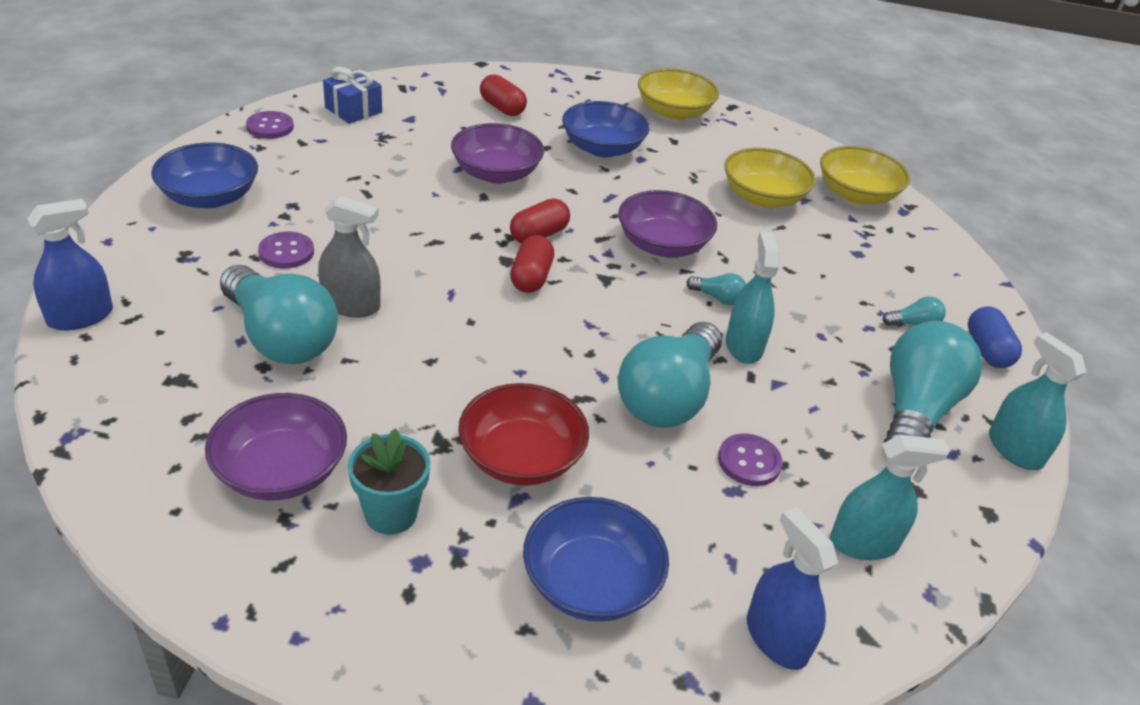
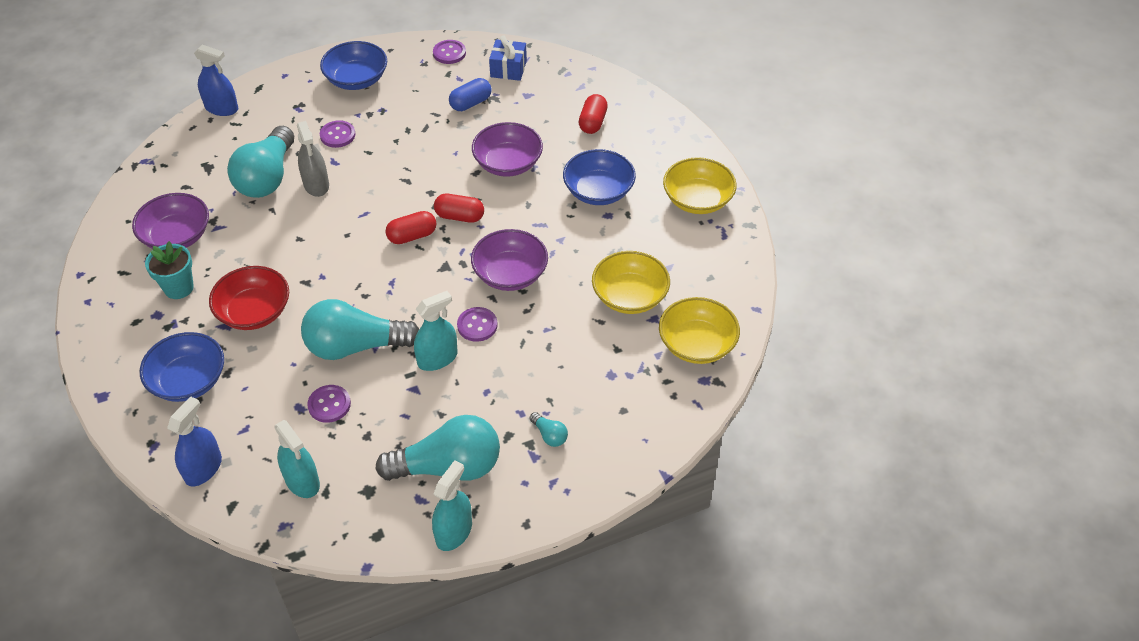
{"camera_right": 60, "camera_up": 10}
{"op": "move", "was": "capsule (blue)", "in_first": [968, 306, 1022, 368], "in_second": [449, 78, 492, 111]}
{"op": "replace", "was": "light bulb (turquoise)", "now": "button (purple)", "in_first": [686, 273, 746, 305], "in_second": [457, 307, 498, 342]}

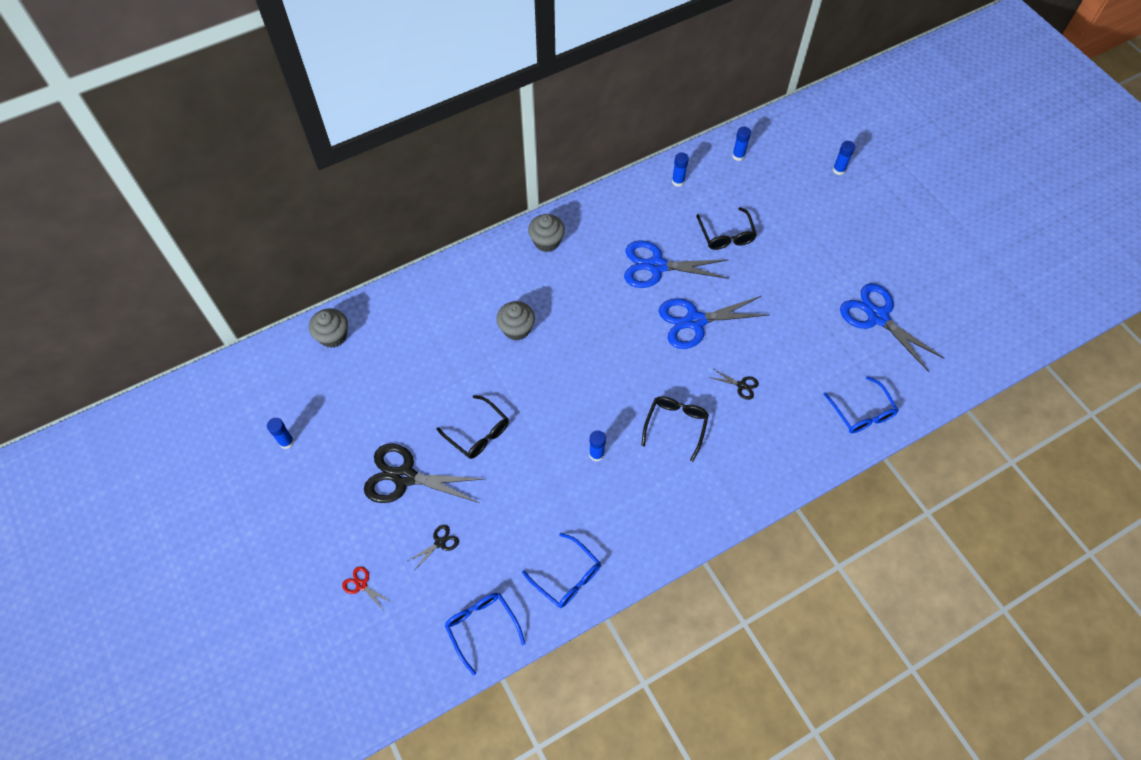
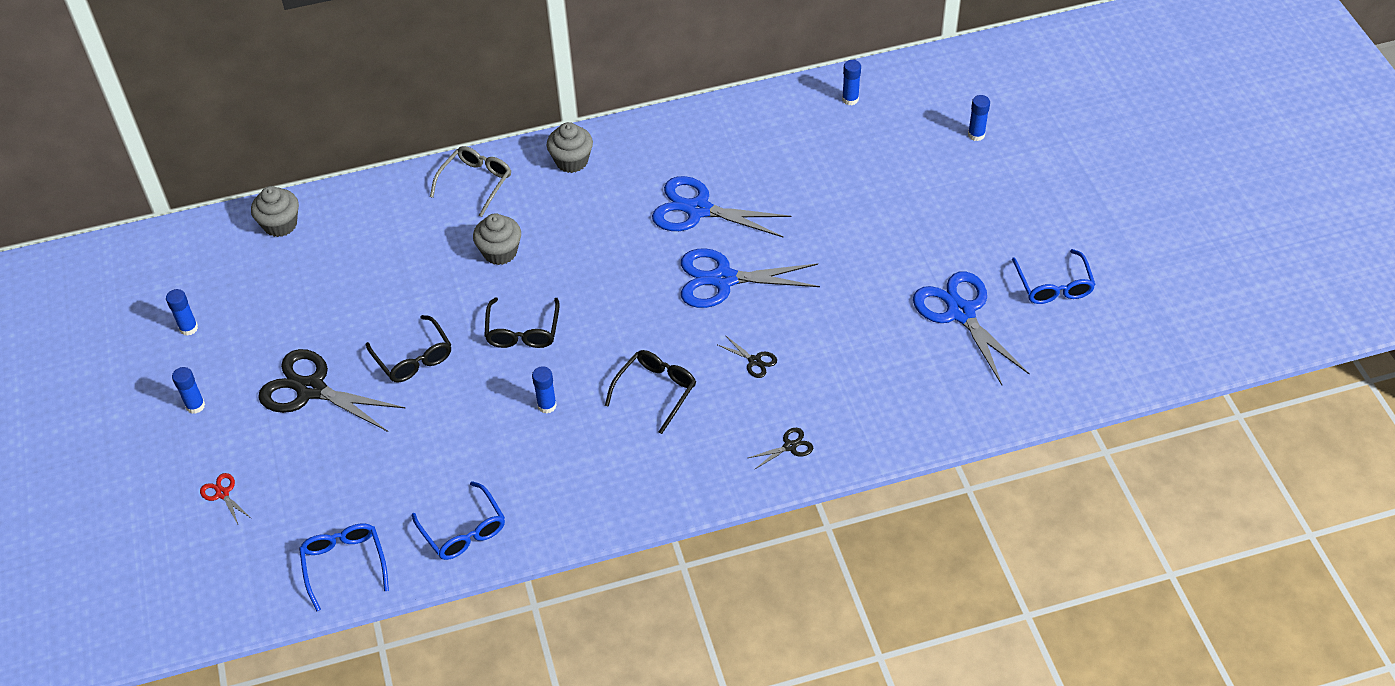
{"camera_right": 15, "camera_up": -10}
{"op": "move", "was": "glue stick (blue)", "in_first": [672, 152, 689, 187], "in_second": [172, 367, 205, 414]}
{"op": "insert", "now": "glasses (grey)", "in_second": [430, 146, 511, 217]}
{"op": "move", "was": "glasses (black)", "in_first": [696, 207, 757, 250], "in_second": [484, 297, 560, 348]}
{"op": "move", "was": "scissors (black)", "in_first": [408, 525, 459, 569], "in_second": [748, 428, 813, 470]}
{"op": "move", "was": "glasses (blue)", "in_first": [823, 376, 898, 433], "in_second": [1012, 249, 1096, 304]}

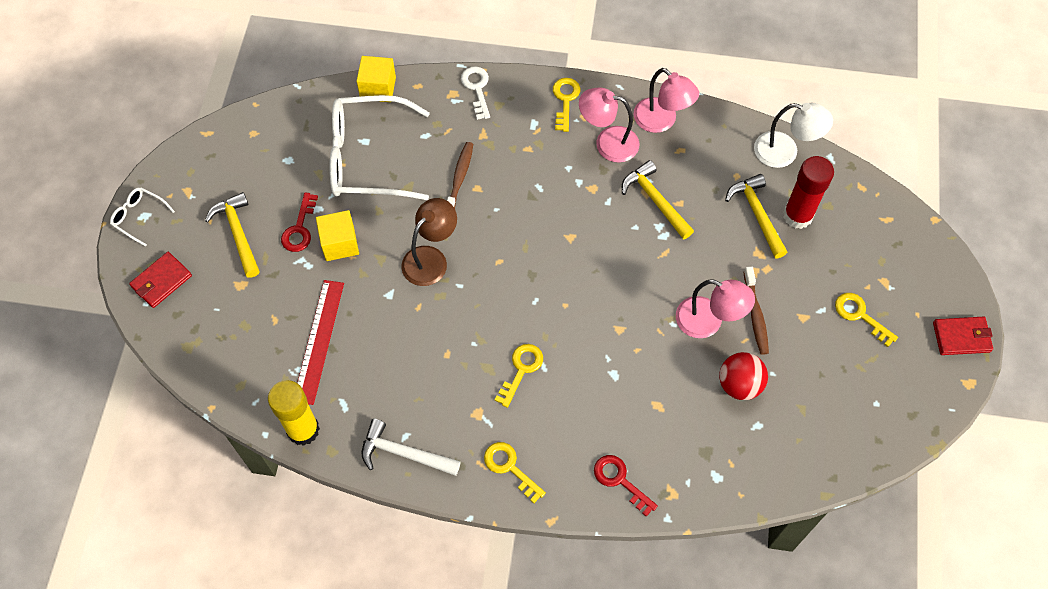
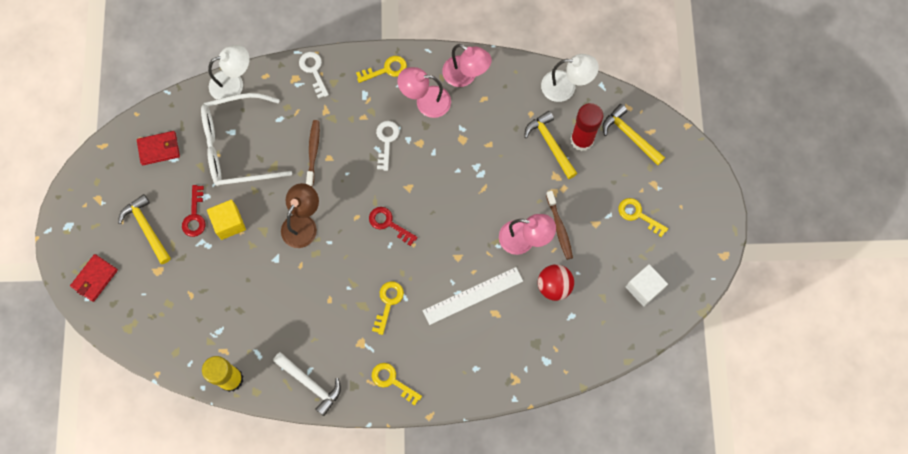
{"camera_right": -10, "camera_up": 10}
{"op": "move", "was": "wallet (red)", "in_first": [933, 317, 993, 355], "in_second": [137, 131, 180, 165]}
{"op": "replace", "was": "cube (yellow)", "now": "lamp (white)", "in_first": [356, 56, 396, 102], "in_second": [208, 45, 249, 100]}
{"op": "rotate", "was": "hammer (white)", "in_first": [362, 419, 461, 476], "in_second": [273, 352, 341, 416], "clockwise": -150}
{"op": "rotate", "was": "key (yellow)", "in_first": [553, 78, 580, 132], "in_second": [356, 56, 407, 83], "clockwise": 75}
{"op": "move", "was": "key (red)", "in_first": [594, 455, 658, 517], "in_second": [369, 207, 418, 246]}
{"op": "insert", "now": "key (white)", "in_second": [376, 121, 399, 171]}
{"op": "insert", "now": "ruler (white)", "in_second": [423, 267, 523, 325]}
{"op": "move", "was": "hammer (yellow)", "in_first": [622, 160, 694, 240], "in_second": [603, 104, 665, 165]}
{"op": "insert", "now": "cube (white)", "in_second": [626, 264, 668, 307]}
{"op": "delete", "was": "glasses (white)", "in_first": [110, 187, 175, 247]}
{"op": "delete", "was": "ruler (red)", "in_first": [297, 280, 344, 405]}

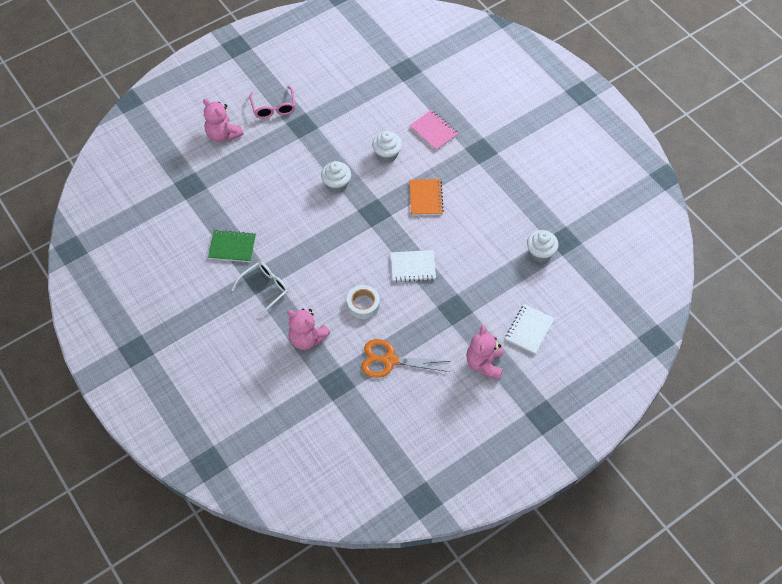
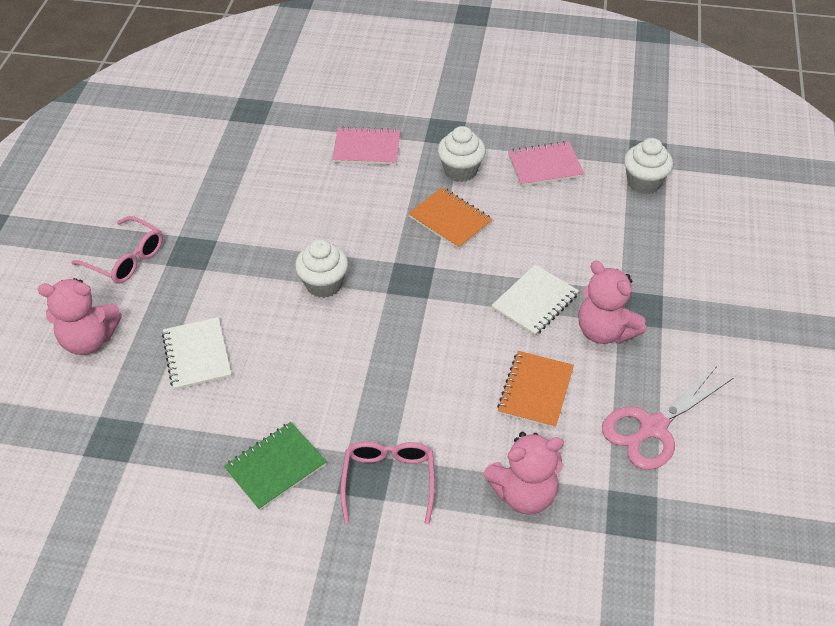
{"camera_right": -45, "camera_up": -10}
{"op": "move", "was": "notebook (white)", "in_first": [505, 304, 555, 354], "in_second": [162, 317, 231, 390]}
{"op": "recolor", "was": "glasses (white)", "now": "glasses (pink)", "in_first": [232, 262, 288, 318], "in_second": [340, 441, 435, 524]}
{"op": "move", "was": "cupcake (white)", "in_first": [372, 131, 402, 163], "in_second": [438, 126, 486, 182]}
{"op": "replace", "was": "tape (white)", "now": "notebook (orange)", "in_first": [347, 285, 380, 319], "in_second": [497, 351, 574, 429]}
{"op": "insert", "now": "notebook (pink)", "in_second": [508, 141, 584, 187]}
{"op": "move", "was": "teddy bear (pink)", "in_first": [466, 325, 503, 380], "in_second": [578, 261, 646, 344]}
{"op": "recolor", "was": "scissors (orange)", "now": "scissors (pink)", "in_first": [361, 339, 450, 378], "in_second": [602, 366, 733, 470]}

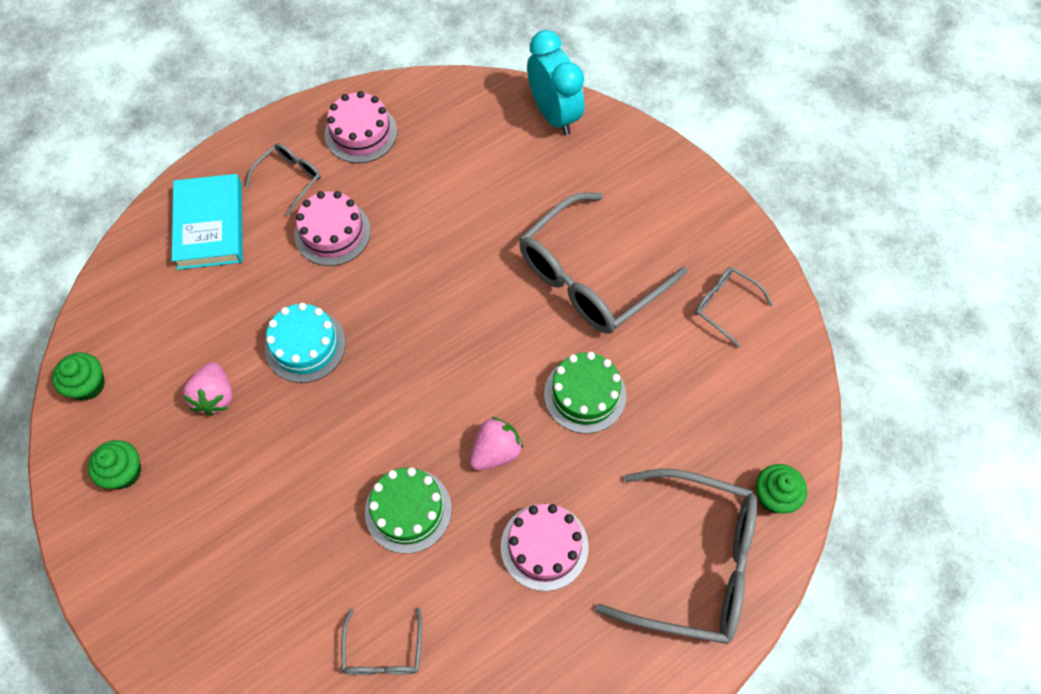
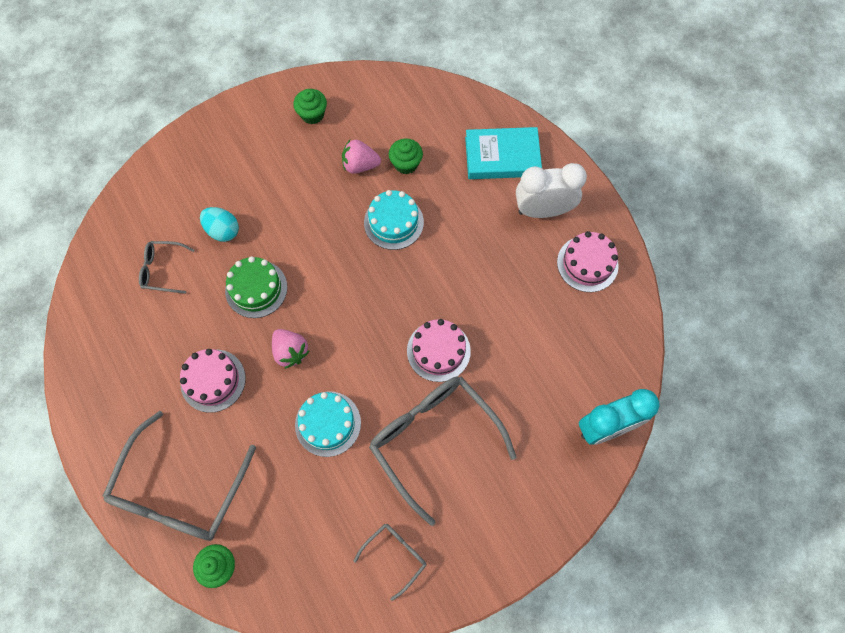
{"camera_right": 95, "camera_up": 5}
{"op": "insert", "now": "egg (turquoise)", "in_second": [200, 207, 239, 242]}
{"op": "recolor", "was": "cake (green)", "now": "cake (turquoise)", "in_first": [544, 352, 626, 434], "in_second": [295, 391, 361, 457]}
{"op": "move", "was": "cupcake (green)", "in_first": [52, 353, 105, 400], "in_second": [389, 138, 423, 174]}
{"op": "move", "was": "cake (pink)", "in_first": [294, 191, 371, 266], "in_second": [407, 319, 471, 382]}
{"op": "replace", "was": "glasses (grey)", "now": "clock (white)", "in_first": [245, 143, 321, 216], "in_second": [516, 163, 587, 218]}

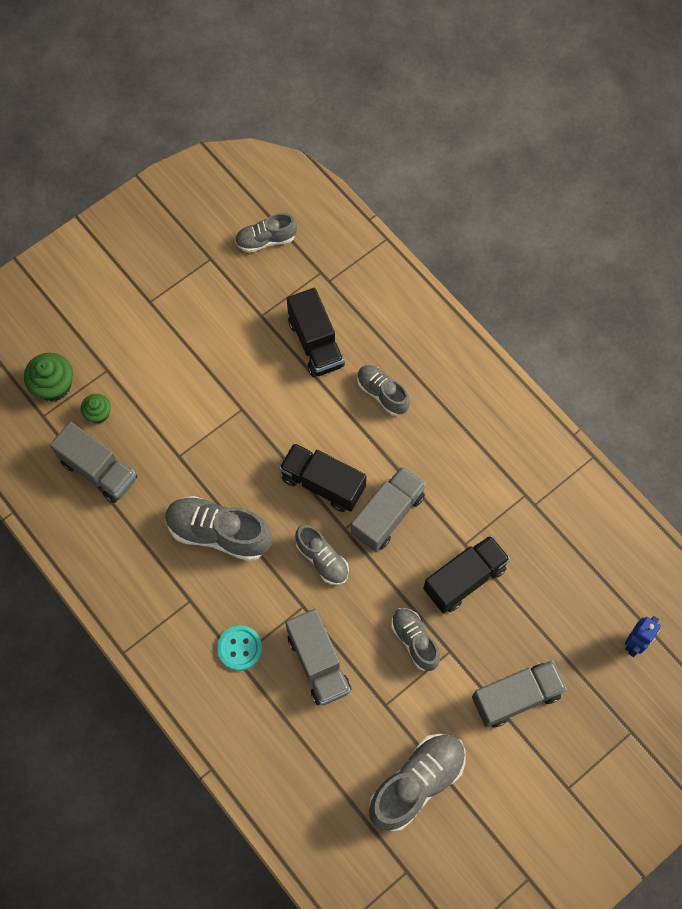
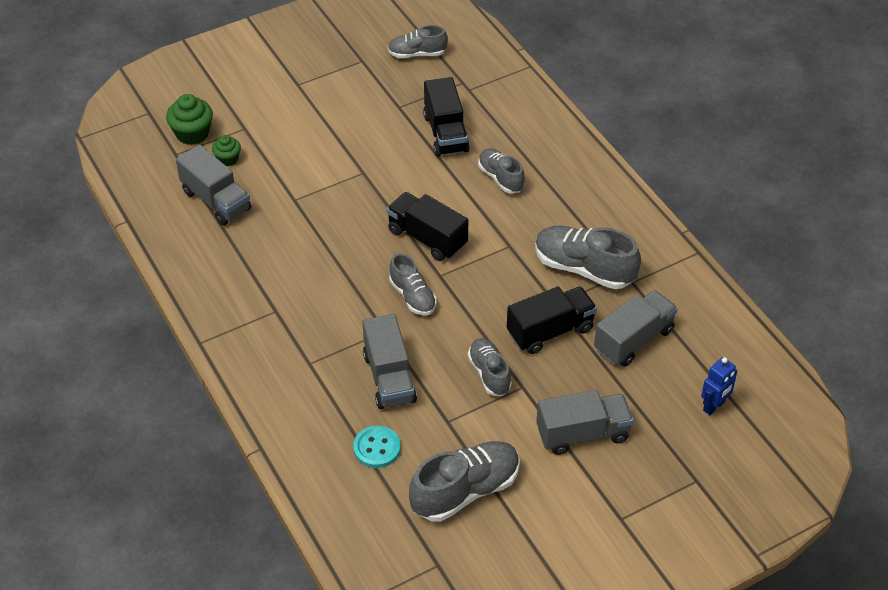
{"camera_right": 10, "camera_up": -20}
{"op": "move", "was": "button (turquoise)", "in_first": [217, 625, 262, 671], "in_second": [353, 426, 401, 468]}
{"op": "move", "was": "shoe (grey)", "in_first": [165, 496, 272, 561], "in_second": [535, 225, 641, 289]}
{"op": "move", "was": "truck (grey)", "in_first": [351, 466, 426, 552], "in_second": [594, 290, 678, 367]}

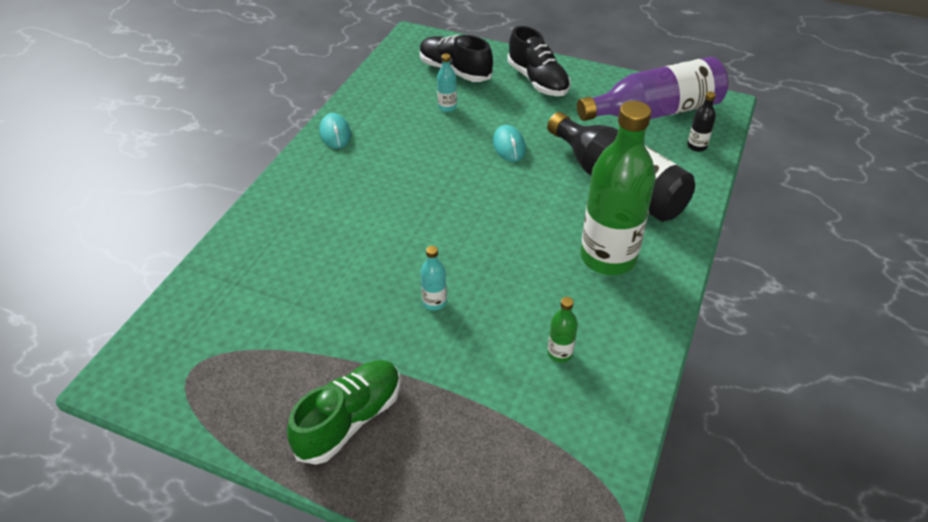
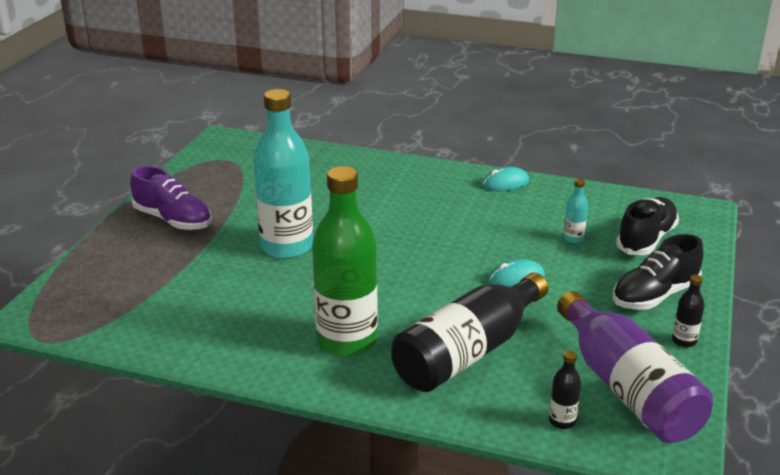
{"camera_right": 85, "camera_up": -15}
{"op": "recolor", "was": "shoe (green)", "now": "shoe (purple)", "in_first": [287, 360, 400, 465], "in_second": [130, 166, 212, 230]}
{"op": "resize", "was": "bottle (turquoise)", "in_first": [421, 246, 447, 310], "in_second": [253, 89, 313, 259], "ratio": 2.49}
{"op": "insert", "now": "bottle (black)", "in_second": [672, 275, 704, 348]}
{"op": "delete", "was": "bottle (green)", "in_first": [548, 297, 578, 363]}

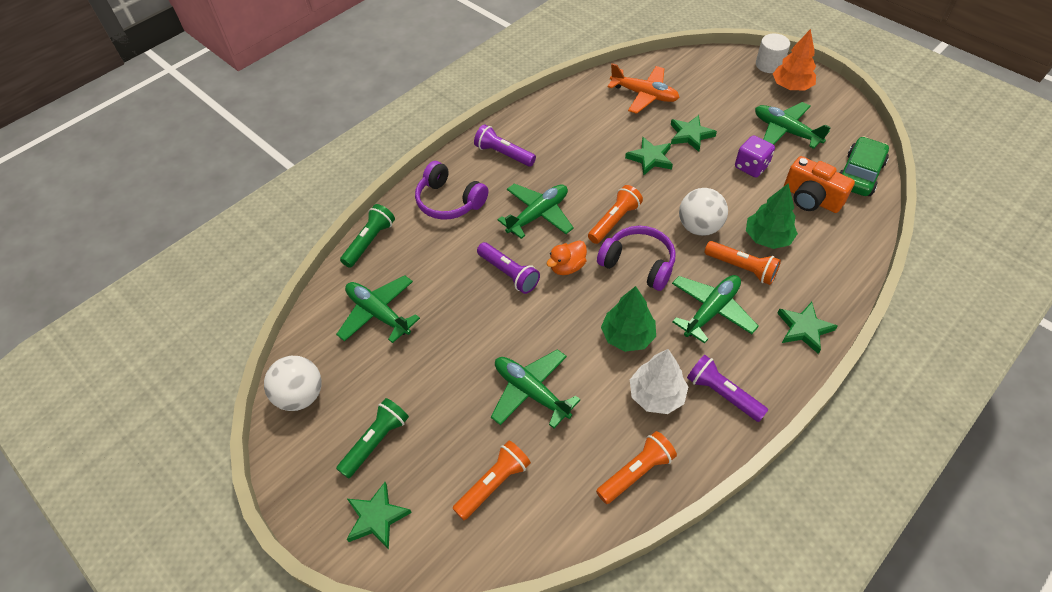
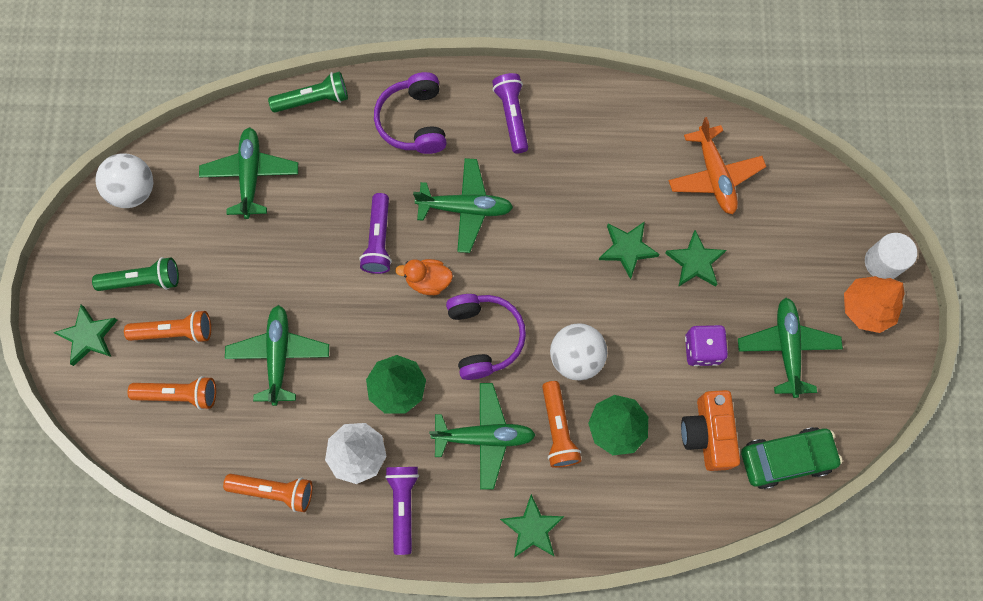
{"camera_right": 45, "camera_up": 20}
{"op": "move", "was": "flashlight (orange)", "in_first": [588, 185, 643, 244], "in_second": [124, 310, 211, 343]}

